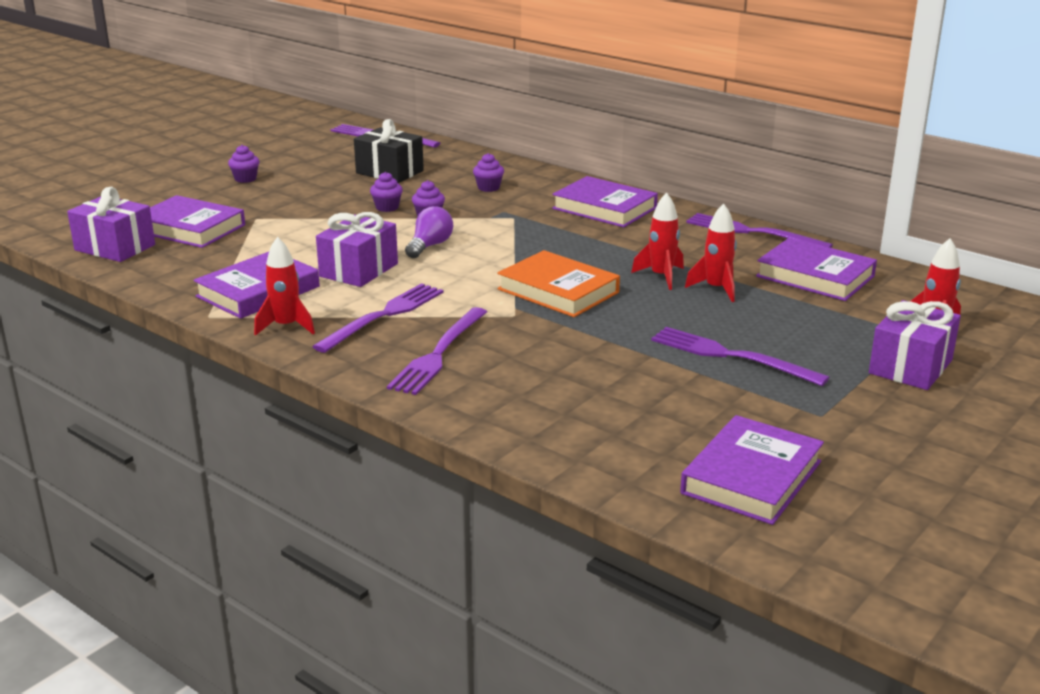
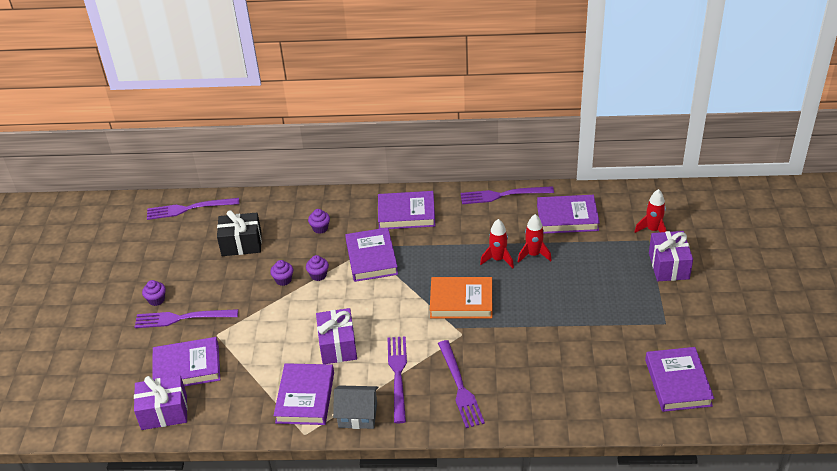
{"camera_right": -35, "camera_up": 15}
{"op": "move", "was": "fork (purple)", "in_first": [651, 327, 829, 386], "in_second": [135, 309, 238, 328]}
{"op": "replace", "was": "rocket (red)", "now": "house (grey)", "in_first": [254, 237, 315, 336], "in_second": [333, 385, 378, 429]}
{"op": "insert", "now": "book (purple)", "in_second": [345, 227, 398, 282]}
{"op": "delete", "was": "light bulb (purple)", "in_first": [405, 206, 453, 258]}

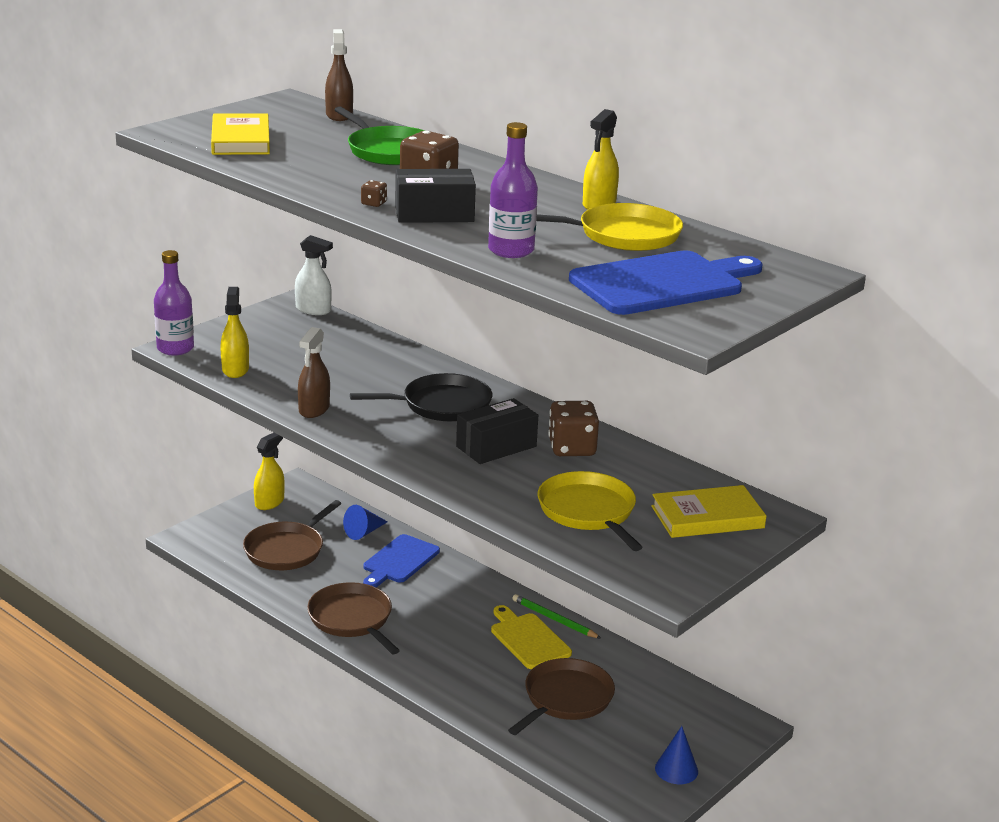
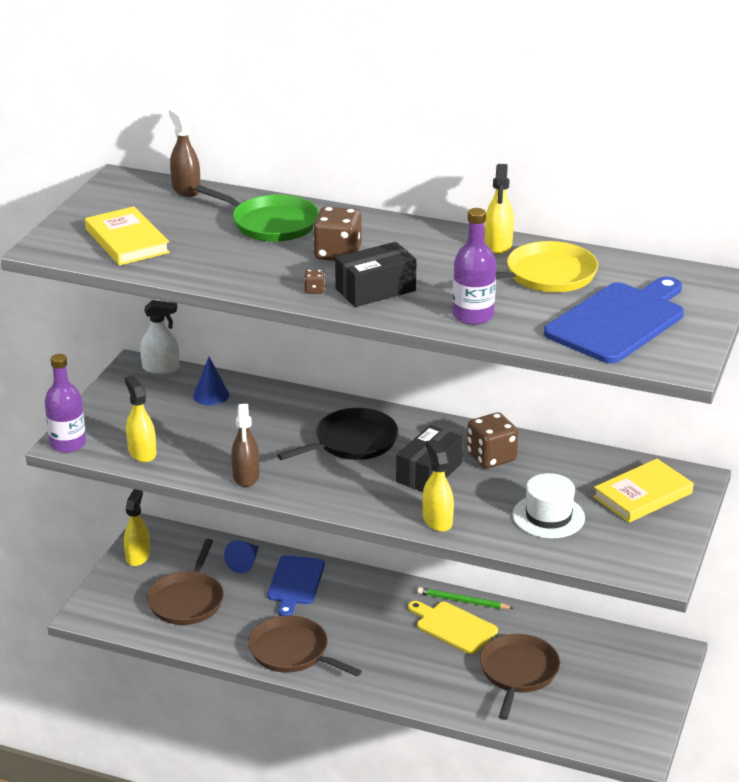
{"camera_right": -20, "camera_up": 5}
{"op": "move", "was": "cone (blue)", "in_first": [655, 726, 698, 784], "in_second": [193, 357, 229, 405]}
{"op": "insert", "now": "spray bottle (yellow)", "in_second": [423, 439, 454, 532]}
{"op": "replace", "was": "pan (yellow)", "now": "hat (white)", "in_first": [537, 471, 643, 551], "in_second": [512, 473, 585, 538]}

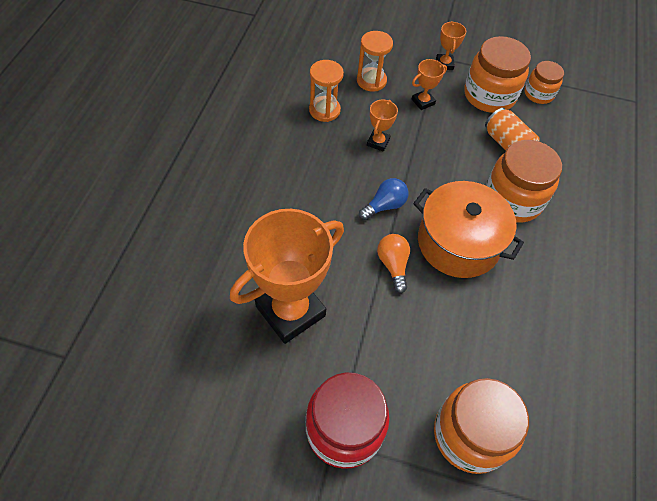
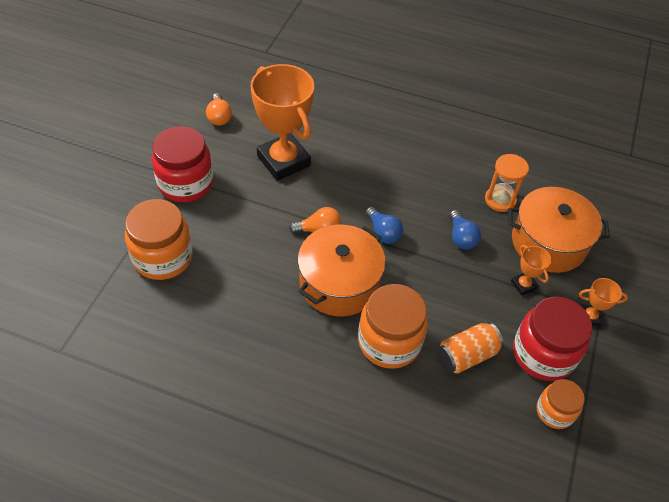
{"camera_right": 95, "camera_up": -5}
{"op": "insert", "now": "light bulb (orange)", "in_second": [206, 93, 232, 126]}
{"op": "replace", "was": "trophy (orange)", "now": "light bulb (blue)", "in_first": [367, 100, 398, 152], "in_second": [449, 210, 481, 250]}
{"op": "replace", "was": "hourglass (orange)", "now": "pot (orange)", "in_first": [357, 31, 393, 92], "in_second": [508, 187, 610, 273]}
{"op": "recolor", "was": "jar (orange)", "now": "jar (red)", "in_first": [464, 36, 531, 113], "in_second": [513, 297, 593, 381]}

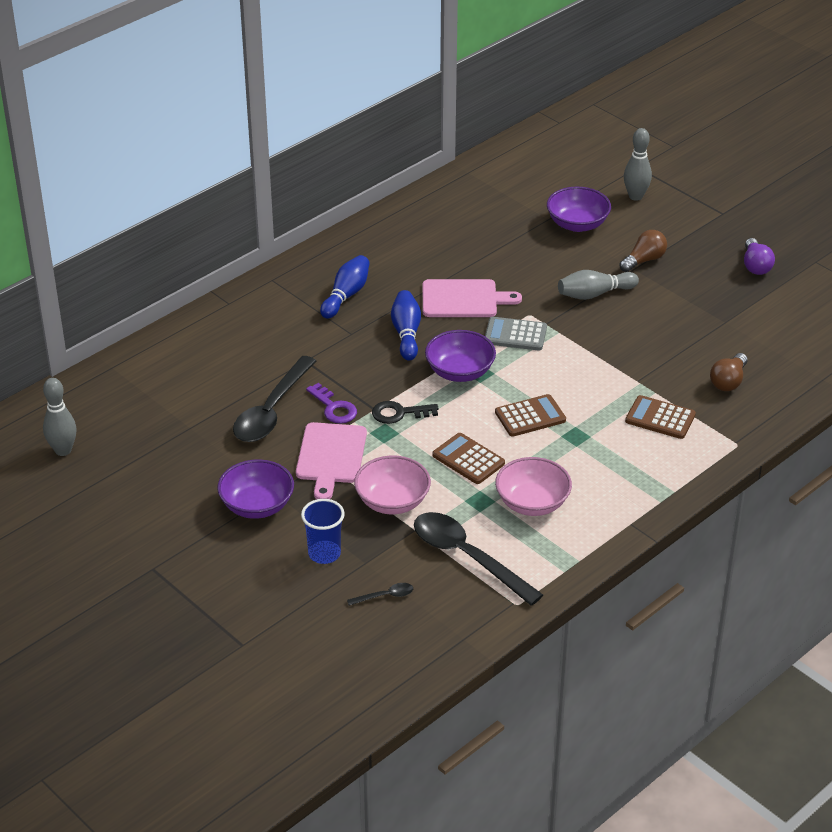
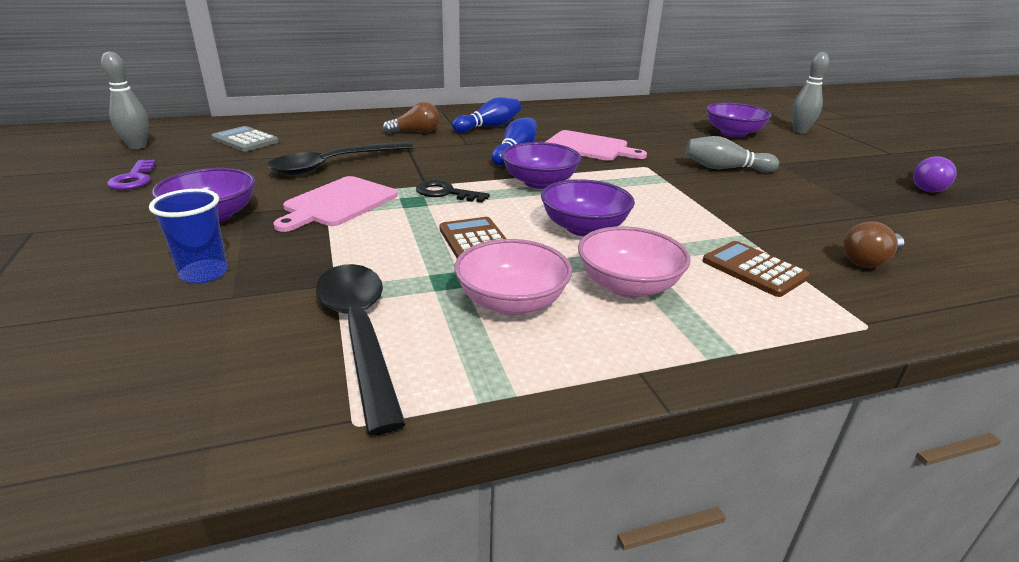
{"camera_right": 25, "camera_up": -10}
{"op": "move", "was": "key (purple)", "in_first": [306, 383, 357, 424], "in_second": [107, 160, 156, 190]}
{"op": "move", "was": "calculator (grey)", "in_first": [485, 317, 547, 351], "in_second": [211, 126, 279, 152]}
{"op": "move", "was": "light bulb (brown)", "in_first": [619, 230, 667, 272], "in_second": [383, 102, 440, 134]}
{"op": "replace", "was": "calculator (brown)", "now": "bowl (purple)", "in_first": [495, 394, 566, 437], "in_second": [541, 179, 635, 236]}
{"op": "move", "was": "bowl (pink)", "in_first": [354, 456, 431, 514], "in_second": [578, 226, 690, 298]}
{"op": "delete", "was": "spoon (black)", "in_first": [347, 583, 413, 606]}

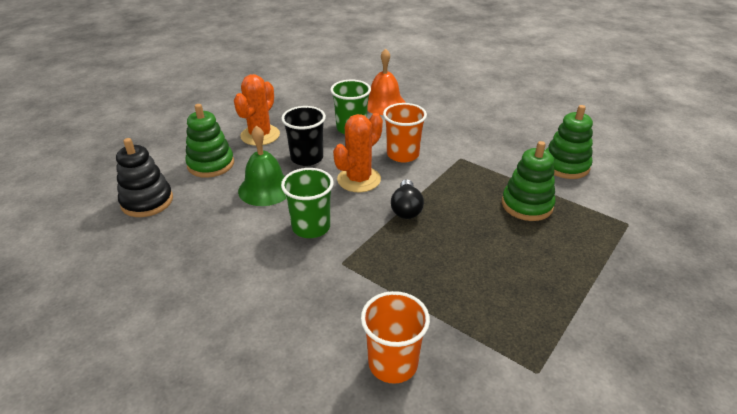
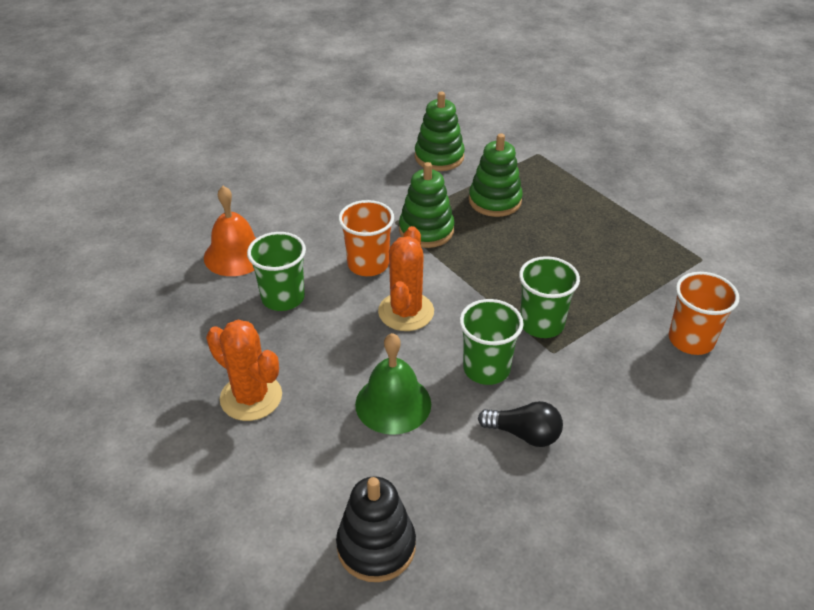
{"camera_right": -75, "camera_up": 5}
{"op": "rotate", "was": "cactus (orange)", "in_first": [333, 113, 383, 192], "in_second": [378, 226, 434, 331], "clockwise": 45}
{"op": "move", "was": "stacking toy (green)", "in_first": [185, 104, 234, 178], "in_second": [399, 162, 454, 248]}
{"op": "move", "was": "light bulb (black)", "in_first": [391, 179, 424, 219], "in_second": [478, 401, 563, 447]}
{"op": "insert", "now": "cup (green)", "in_second": [519, 256, 580, 338]}
{"op": "delete", "was": "cup (black)", "in_first": [281, 106, 326, 166]}

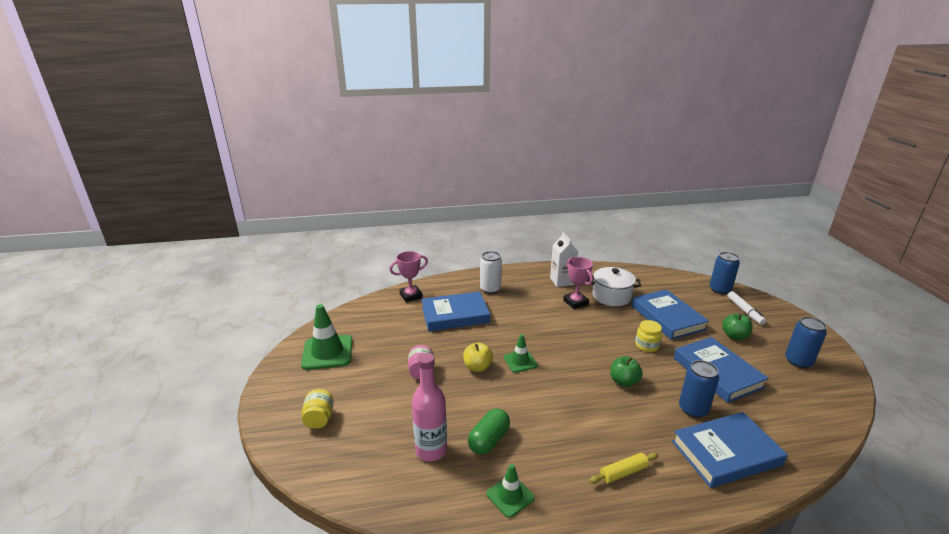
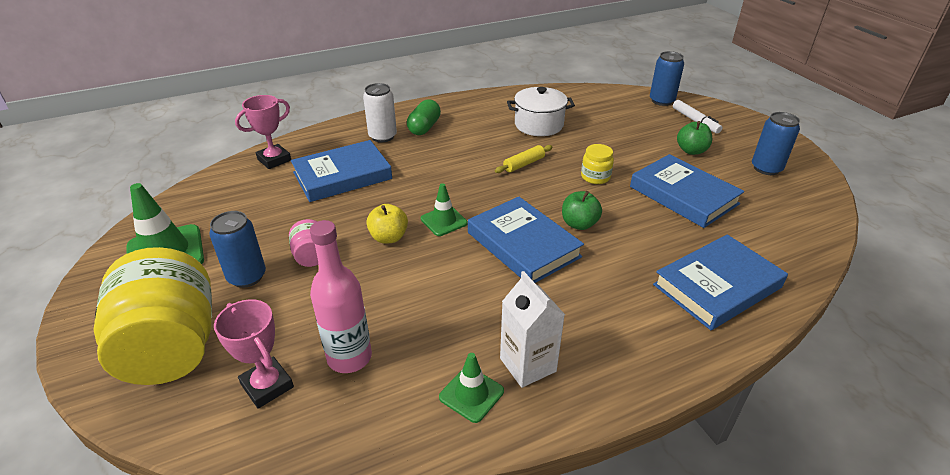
{"camera_right": -15, "camera_up": 10}
{"op": "resize", "was": "jar (yellow)", "in_first": [302, 389, 334, 429], "in_second": [93, 247, 212, 385], "ratio": 2.31}
{"op": "move", "was": "can (blue)", "in_first": [679, 360, 719, 418], "in_second": [209, 211, 266, 288]}
{"op": "move", "was": "trophy (pink)", "in_first": [563, 257, 593, 309], "in_second": [214, 299, 294, 409]}
{"op": "move", "was": "capsule (green)", "in_first": [468, 409, 510, 455], "in_second": [407, 100, 441, 135]}
{"op": "move", "was": "book (blue)", "in_first": [632, 289, 709, 340], "in_second": [468, 197, 584, 283]}
{"op": "move", "was": "rolling pin (yellow)", "in_first": [589, 453, 658, 484], "in_second": [495, 145, 553, 173]}
{"op": "move", "was": "carton (white)", "in_first": [550, 232, 578, 287], "in_second": [500, 271, 565, 388]}

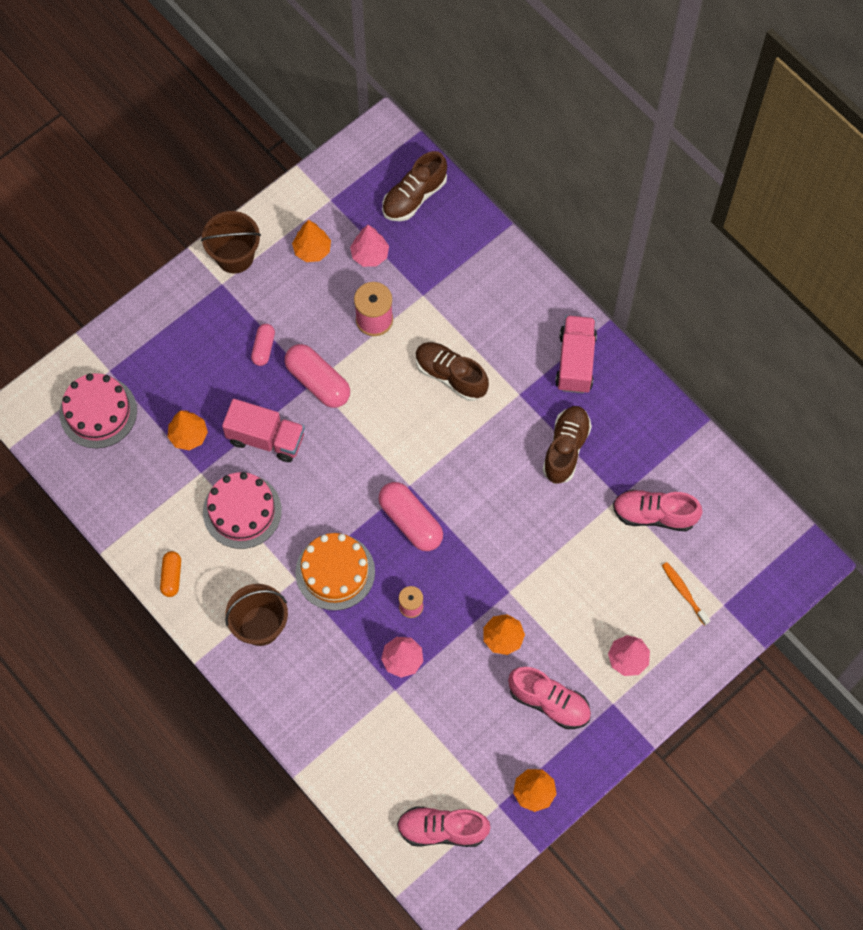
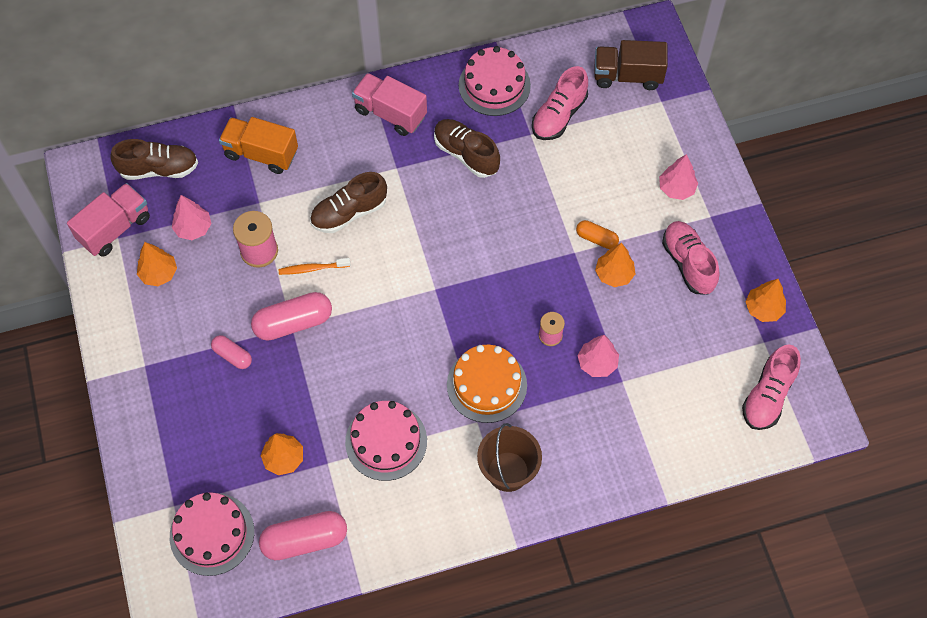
{"camera_right": -65, "camera_up": -5}
{"op": "move", "was": "truck (pink)", "in_first": [222, 399, 305, 462], "in_second": [67, 183, 150, 257]}
{"op": "rotate", "was": "shoe (brown)", "in_first": [382, 151, 447, 221], "in_second": [110, 139, 198, 180], "clockwise": -75}
{"op": "insert", "now": "truck (orange)", "in_second": [219, 117, 298, 174]}
{"op": "move", "was": "capsule (pink)", "in_first": [378, 482, 443, 551], "in_second": [259, 511, 347, 560]}
{"op": "move", "was": "toothbrush (orange)", "in_first": [662, 562, 711, 626], "in_second": [278, 258, 351, 275]}
{"op": "insert", "now": "cake (pink)", "in_second": [459, 46, 531, 116]}
{"op": "move", "was": "capsule (orange)", "in_first": [160, 551, 181, 597], "in_second": [576, 220, 619, 249]}
{"op": "insert", "now": "truck (brown)", "in_second": [594, 40, 668, 90]}
{"op": "rotate", "was": "shoe (pink)", "in_first": [508, 667, 591, 729], "in_second": [662, 221, 720, 295], "clockwise": -75}
{"op": "delete", "was": "bucket (brown)", "in_first": [201, 211, 261, 273]}

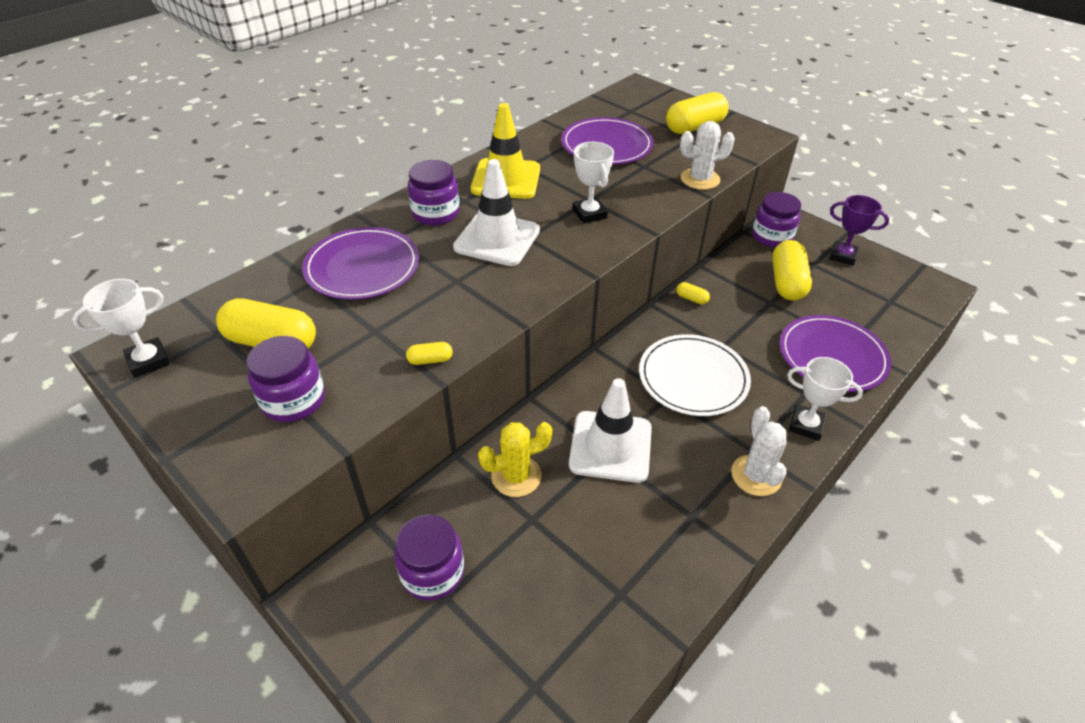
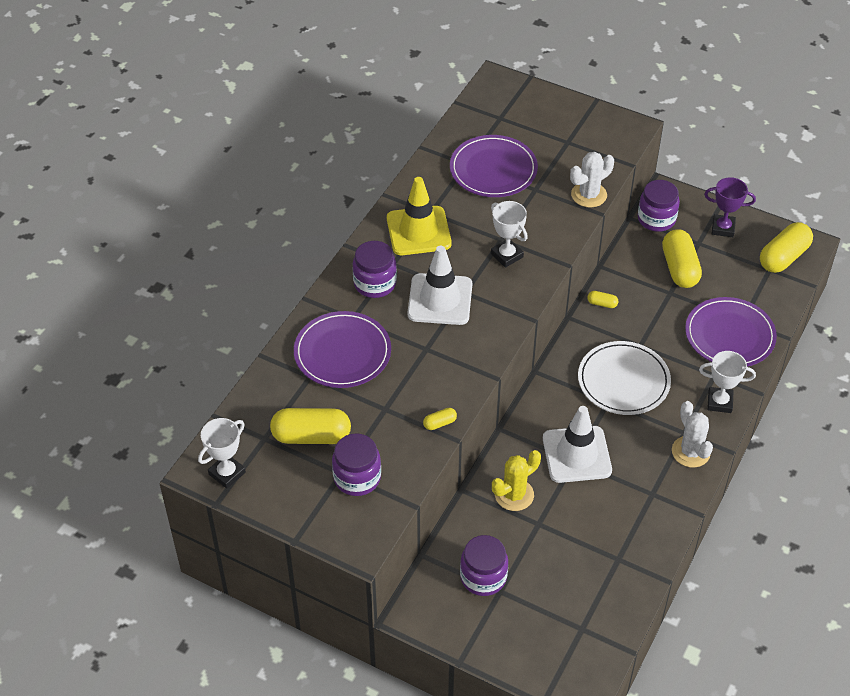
{"camera_right": -15, "camera_up": 5}
{"op": "move", "was": "capsule (yellow)", "in_first": [666, 92, 729, 134], "in_second": [760, 222, 813, 273]}

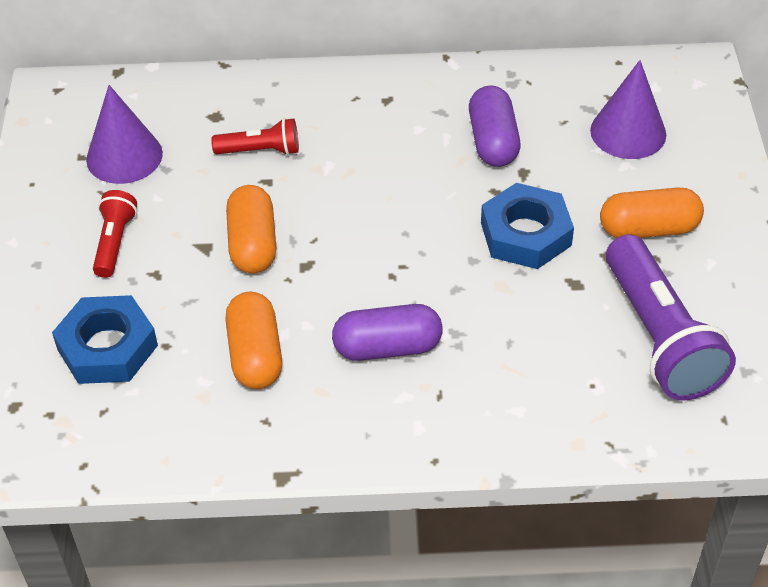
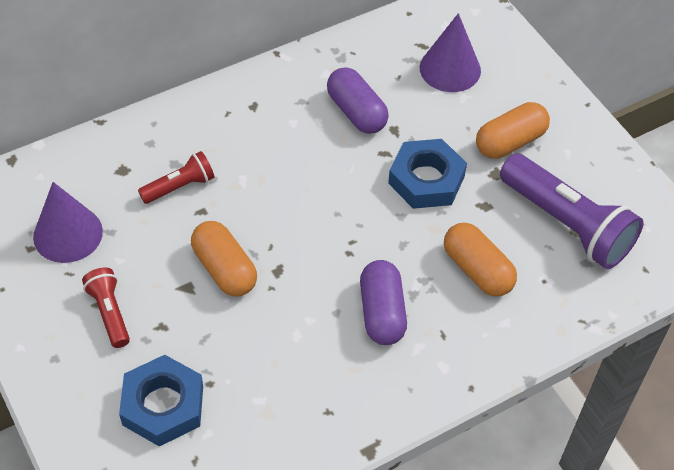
{"camera_right": -30, "camera_up": 5}
{"op": "rotate", "was": "capsule (purple)", "in_first": [332, 304, 442, 361], "in_second": [360, 260, 407, 345], "clockwise": -60}
{"op": "move", "was": "capsule (orange)", "in_first": [225, 292, 282, 389], "in_second": [444, 223, 517, 296]}

